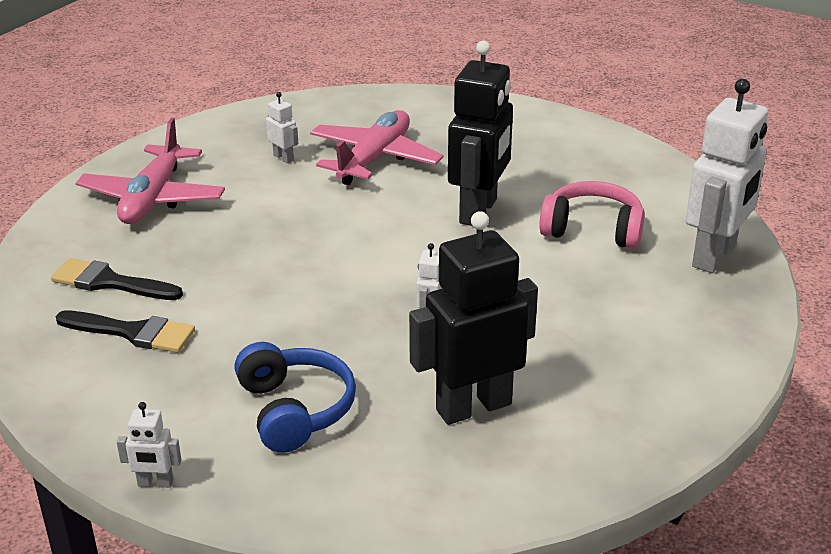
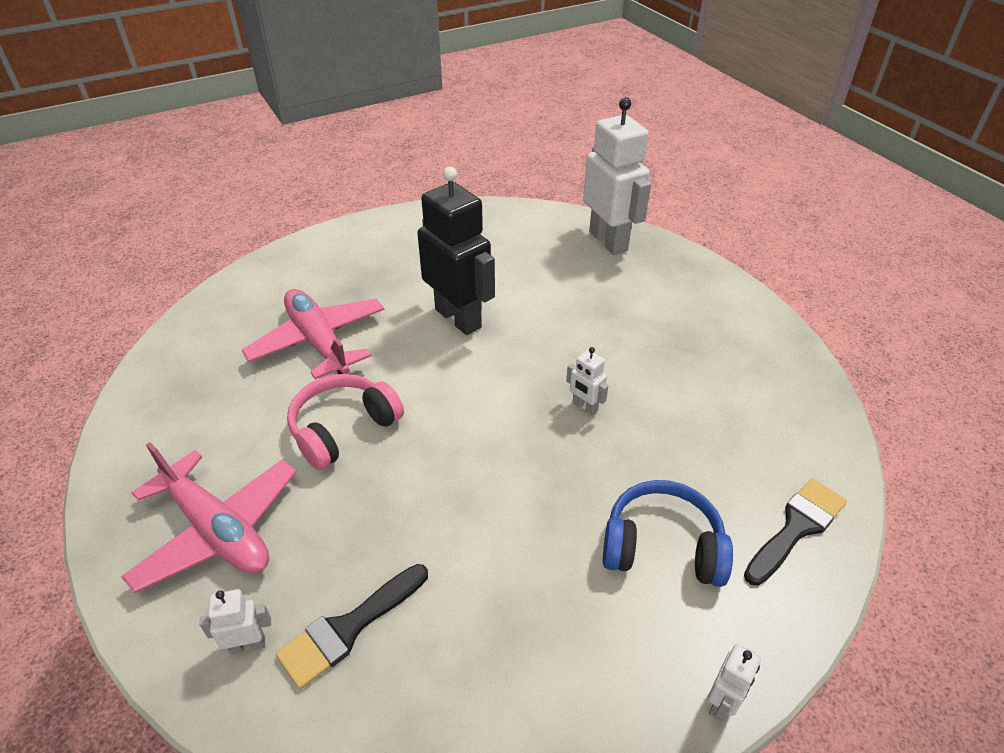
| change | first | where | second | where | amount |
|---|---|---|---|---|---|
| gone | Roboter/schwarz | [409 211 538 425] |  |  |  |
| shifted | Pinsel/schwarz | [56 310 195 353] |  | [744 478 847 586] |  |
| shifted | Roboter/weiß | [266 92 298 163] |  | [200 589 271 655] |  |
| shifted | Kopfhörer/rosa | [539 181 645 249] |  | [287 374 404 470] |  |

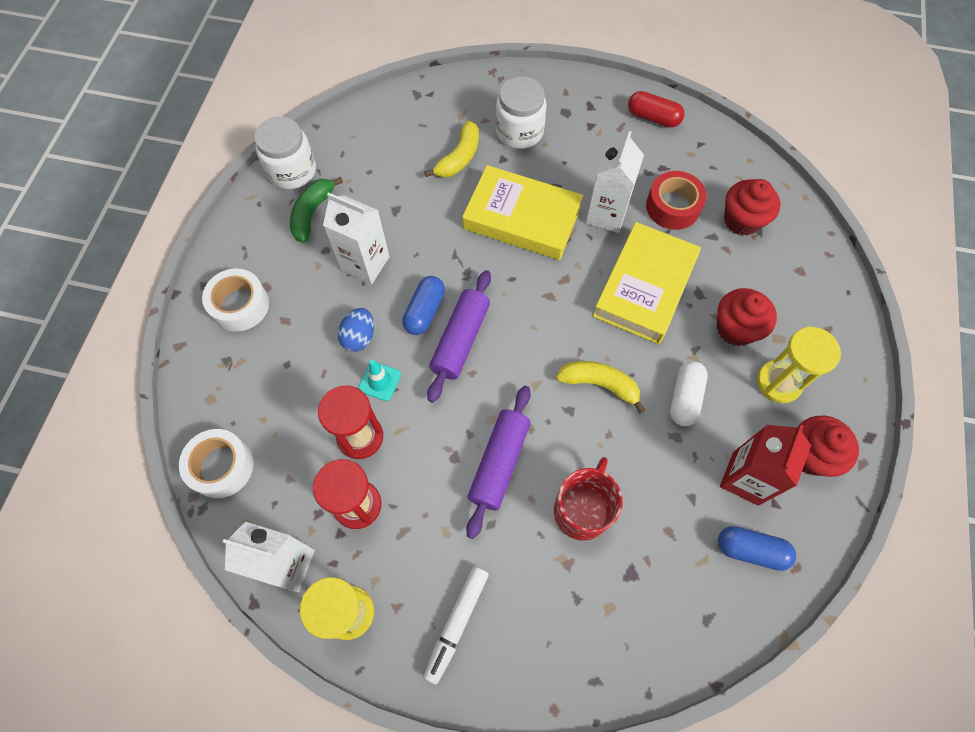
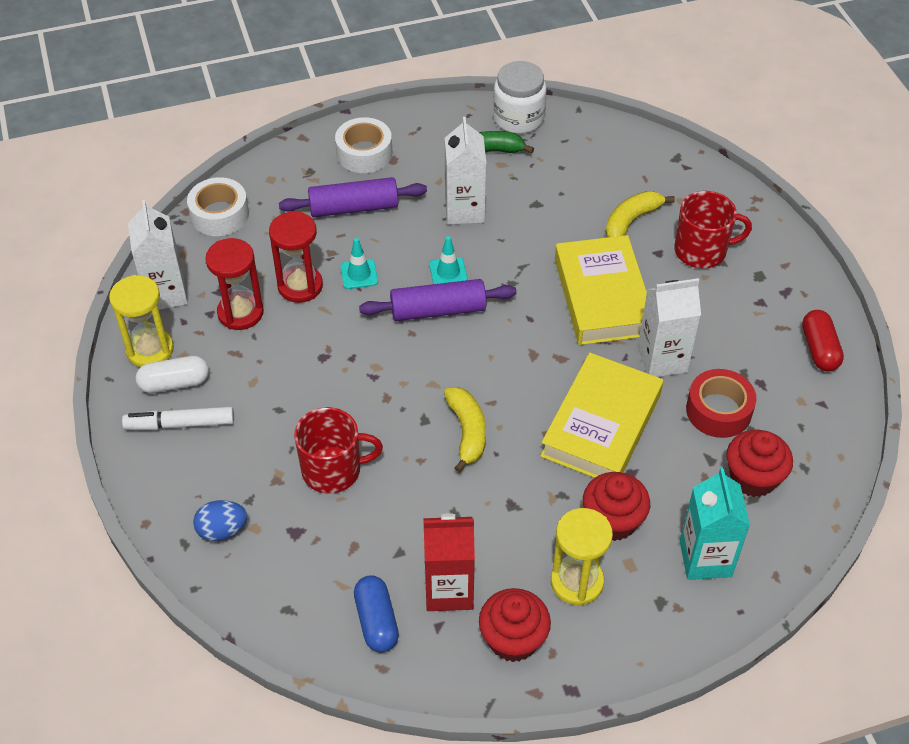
| change | first | where | second | where | amount |
|---|---|---|---|---|---|
| new |  |  | Getränkekarton/türkis | [680 468 750 580] |  |
| shifted | Ei/blau | [338 308 374 352] |  | [193 500 247 541] |  |
| shifted | Nudelholz/lila | [466 386 531 539] |  | [279 177 427 217] |  |
| shifted | Kapsel/weiß | [670 361 708 426] |  | [136 356 209 393] |  |
| swapped | Kapsel/blau | [402 276 445 335] | Leitkegel/türkis | [429 236 468 284] |  |
| swapped | Einmachglas/weiß | [495 76 547 149] | Tasse/rot | [674 191 752 269] |  |
| rotated | Banane/gelb | [424 121 479 178] |  | [605 191 675 237] | 135 degrees clockwise |
| rotated | Buch/gelb | [593 222 701 344] |  | [540 353 663 478] | 60 degrees counterclockwise |

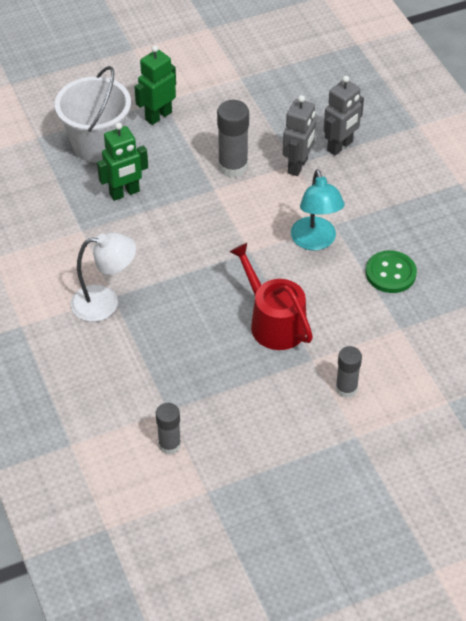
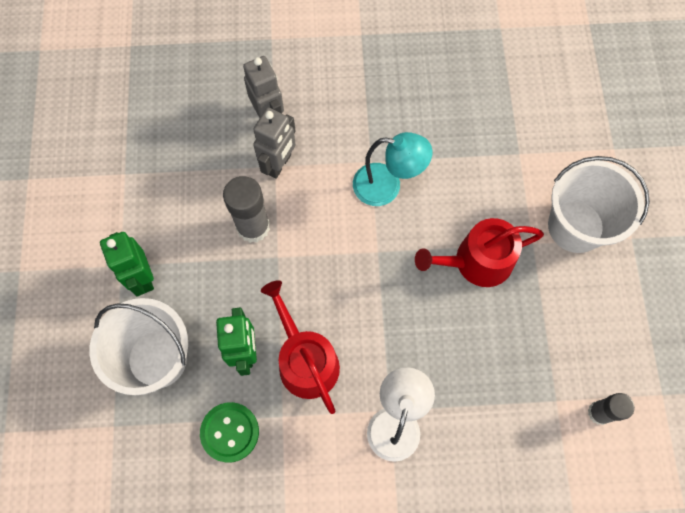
| change | first | where | second | where | amount |
|---|---|---|---|---|---|
| new |  |  | Gießkanne/rot | [261 280 340 414] |  |
| shifted | Knopf/grün | [366 250 417 293] |  | [200 402 259 463] |  |
| swapped | Klebestift/grau | [335 346 362 398] | Eimer/weiß | [548 156 650 253] |  |
| rotated | Roboter/grau | [283 95 316 176] |  | [253 108 296 179] | 75 degrees clockwise |

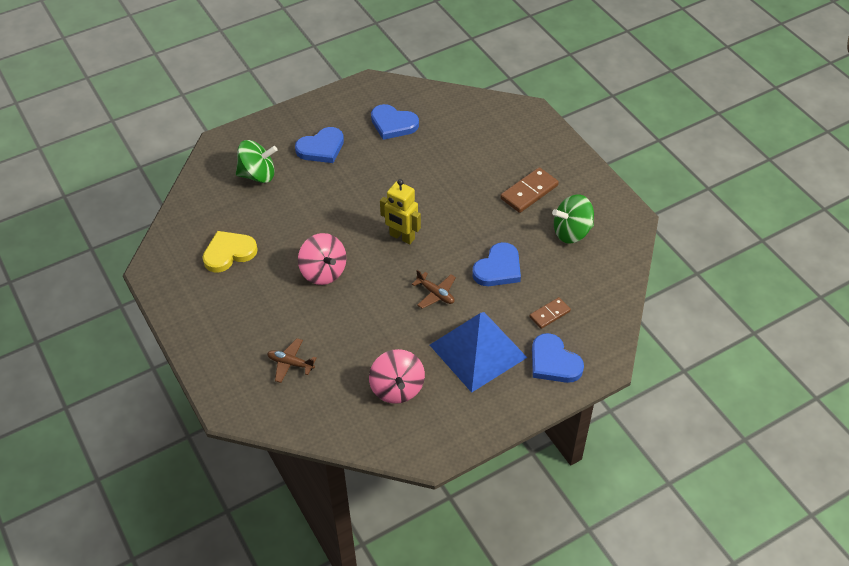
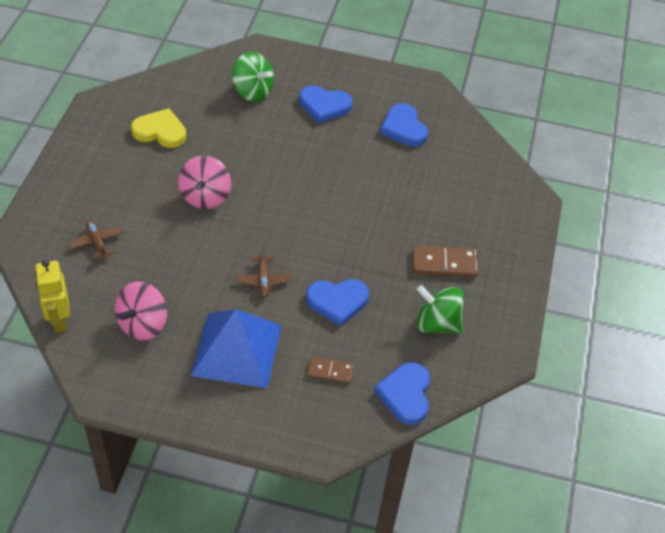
| change | first | where | second | where | amount |
|---|---|---|---|---|---|
| shifted | Roboter/gelb | [380 179 421 244] |  | [35 259 70 333] |  |
| shifted | Herz/blau | [532 333 584 383] |  | [374 362 430 425] |  |

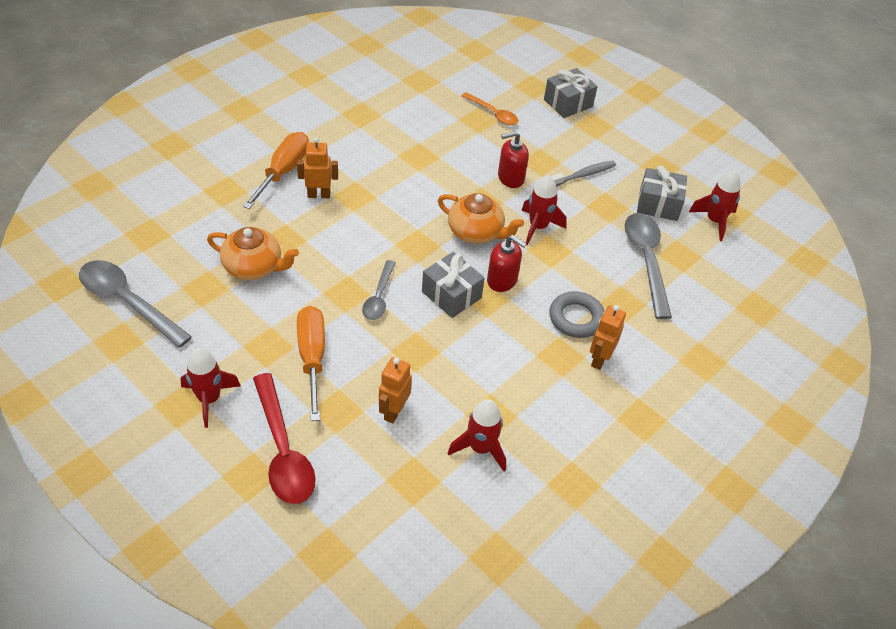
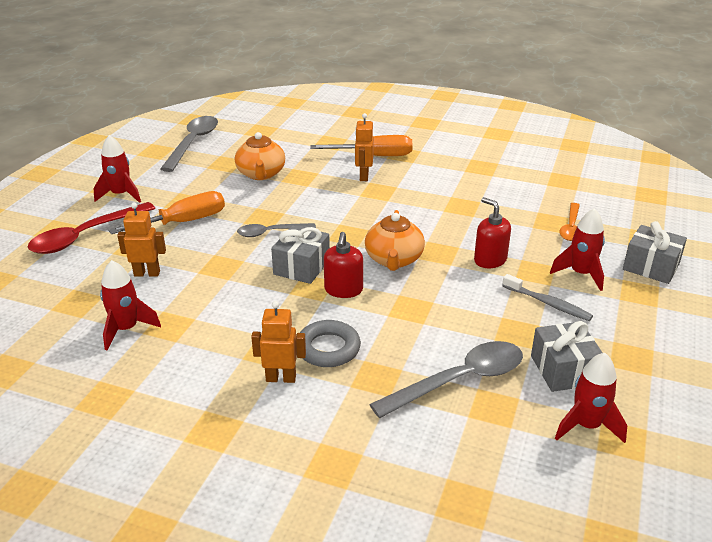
| change | first | where | second | where | amount |
|---|---|---|---|---|---|
| shifted | Rakete/rot | [521 175 567 245] |  | [550 208 605 291] |  |
| rotated | Roboter/orange | [297 137 338 198] |  | [355 113 374 181] | 150 degrees counterclockwise |

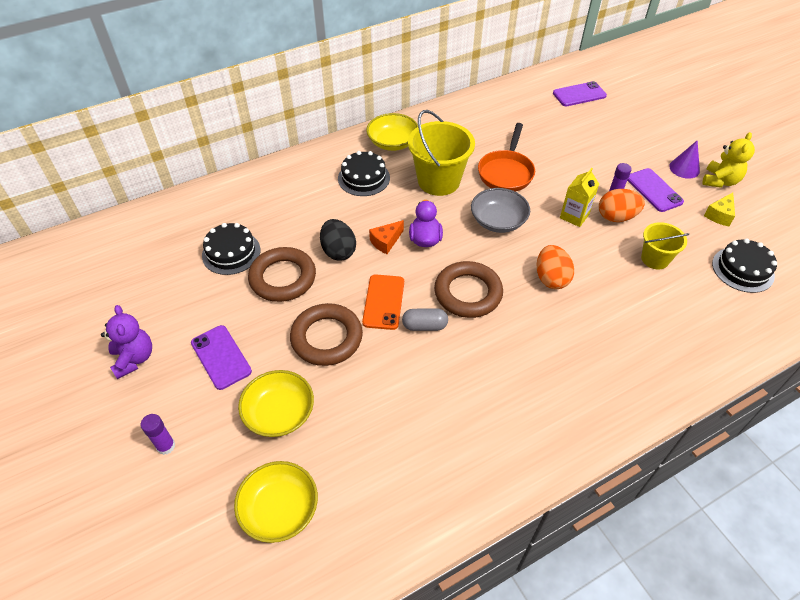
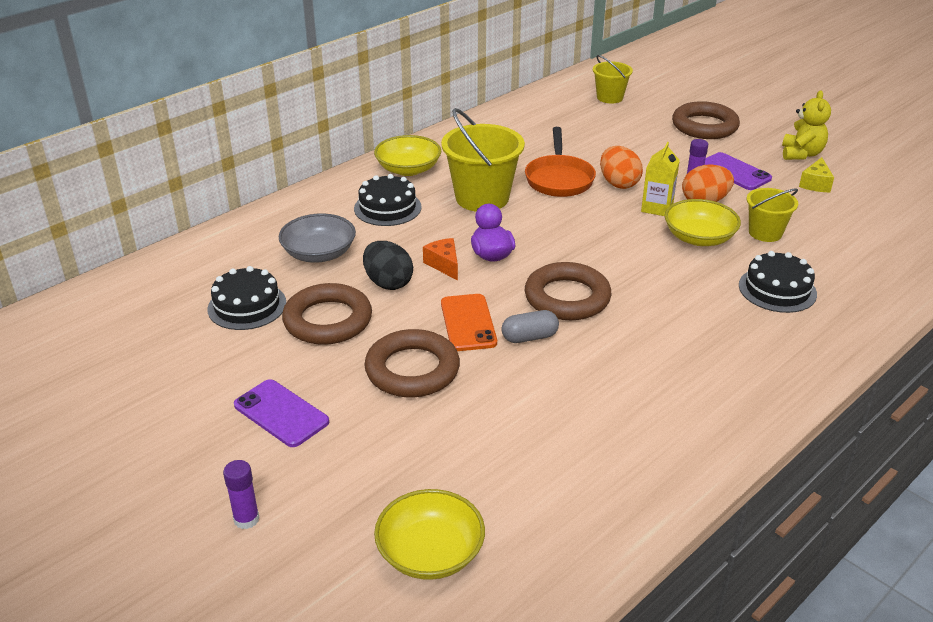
| change | first | where | second | where | amount |
|---|---|---|---|---|---|
| gone | Teddybär/lila | [101 305 152 379] |  |  |  |
| gone | Kegel/lila | [669 140 700 179] |  |  |  |
| new |  |  | Ring/braun | [672 101 740 139] |  |
| shifted | Schüssel/gelb | [238 370 314 437] |  | [665 199 741 246] |  |
| shifted | Schüssel/grau | [471 188 530 233] |  | [279 214 356 263] |  |
| shifted | Ei/orange | [536 245 574 289] |  | [600 146 643 189] |  |
| shifted | Kuchen/schwarz | [712 239 777 293] |  | [739 251 817 313] |  |
| swapped | Handy/lila | [553 81 607 106] | Eimer/gelb | [593 55 633 103] |  |
| rotated | Käse/orange | [369 220 404 254] |  | [423 238 458 280] | 120 degrees clockwise |

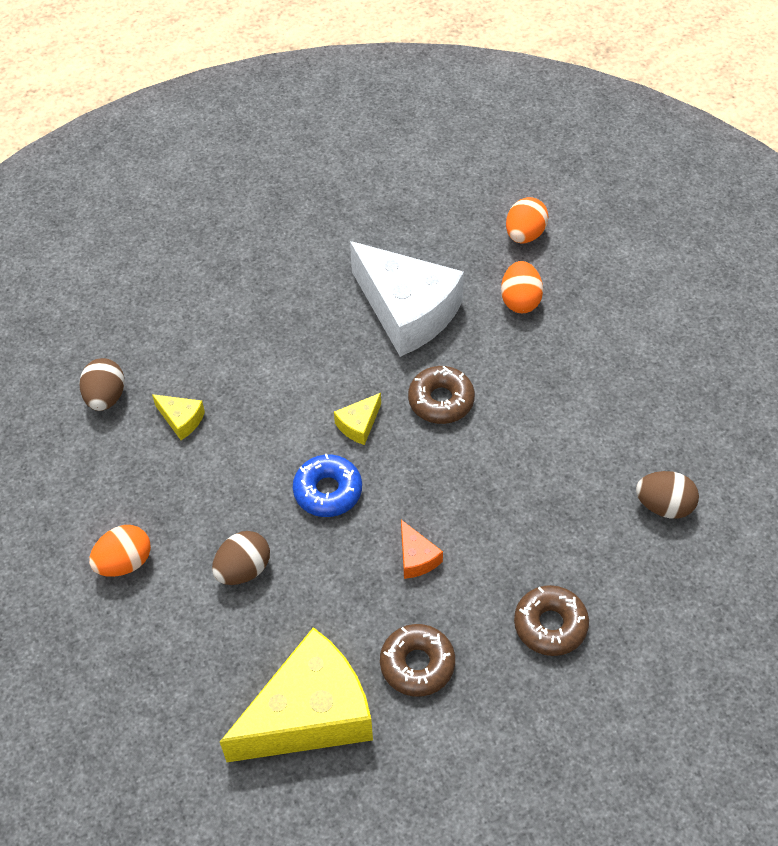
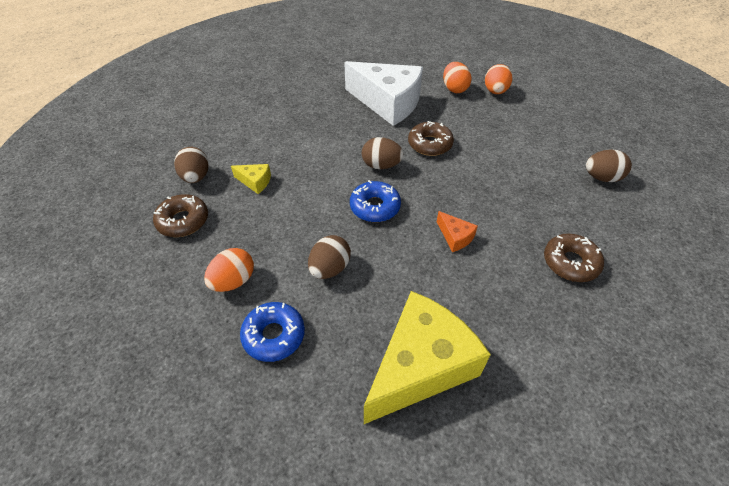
| change | first | where | second | where | amount |
|---|---|---|---|---|---|
| new |  |  | Donut/blau | [240 302 305 362] |  |
| shifted | Donut/braun | [380 624 455 697] |  | [153 194 208 237] |  |
| shifted | Ei/orange | [506 197 549 244] |  | [485 64 512 94] |  |
| swapped | Käse/gelb | [334 393 381 445] | Ei/braun | [362 137 404 169] |  |

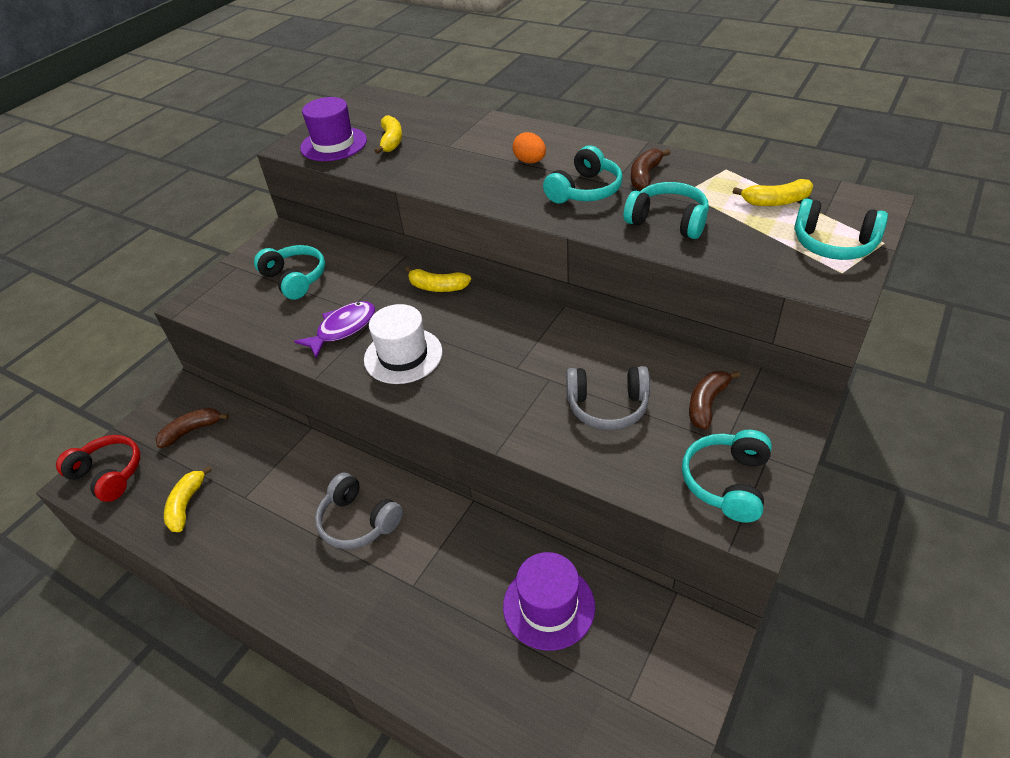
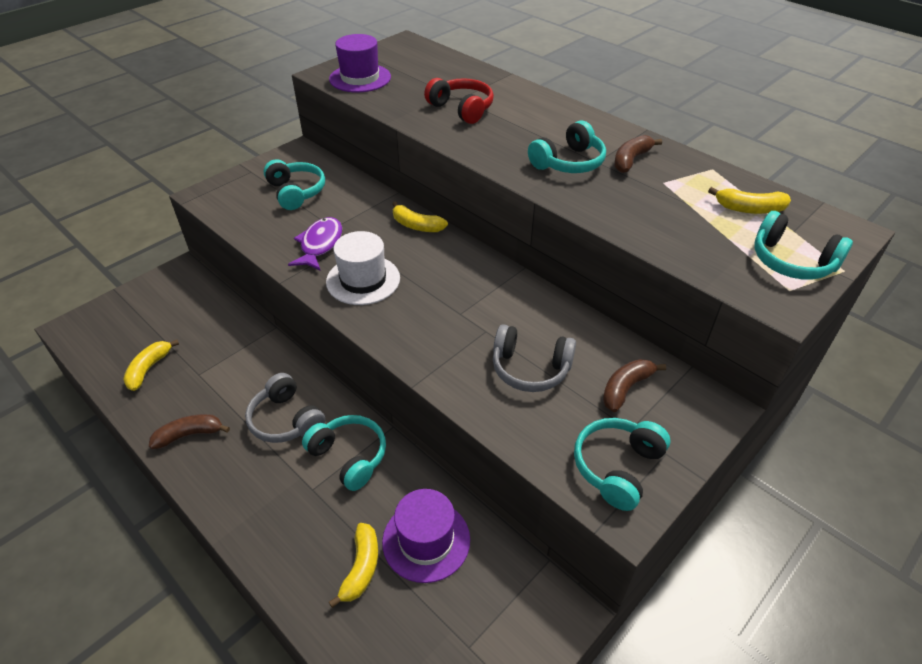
| change | first | where | second | where | amount |
|---|---|---|---|---|---|
| gone | Ei/orange | [512 132 546 163] |  |  |  |
| shifted | Kopfhörer/rot | [56 435 140 502] |  | [424 78 494 124] |  |
| shifted | Banane/braun | [156 408 229 448] |  | [149 414 230 449] |  |
| shifted | Banane/gelb | [374 115 402 154] |  | [329 523 378 608] |  |
| shifted | Kopfhörer/türkis | [624 182 709 239] |  | [302 415 386 491] |  |
| rotated | Fisch/lila | [294 301 375 358] |  | [288 217 342 271] | 45 degrees counterclockwise |

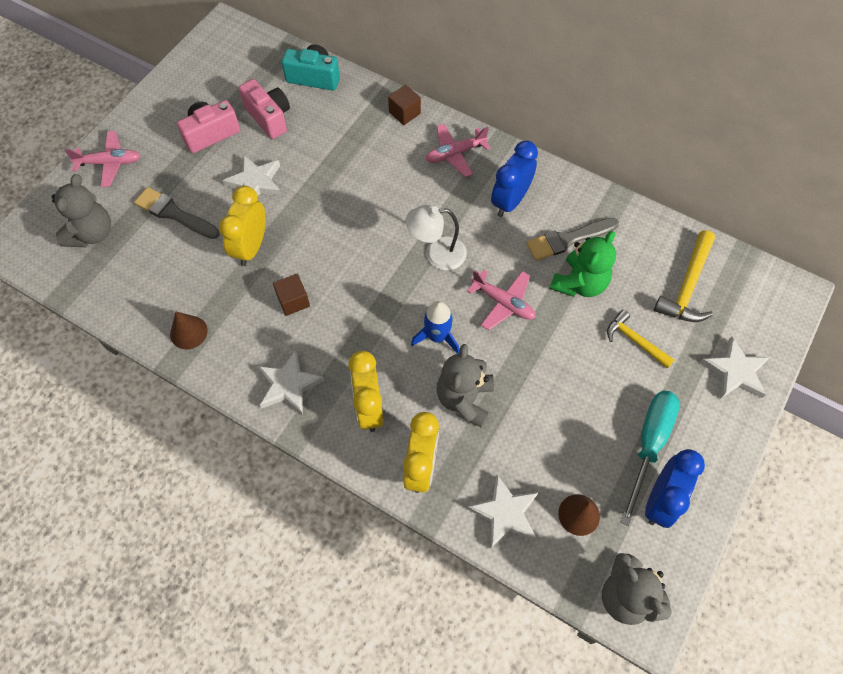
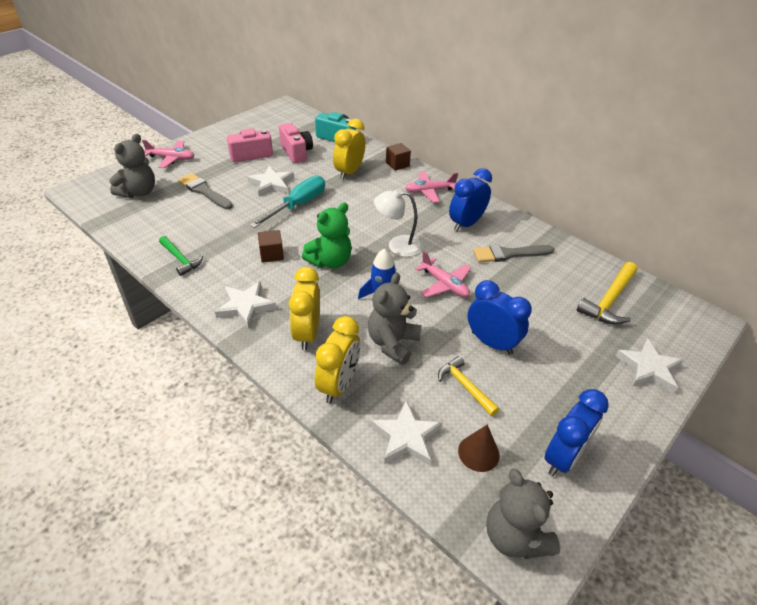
| change | first | where | second | where | amount |
|---|---|---|---|---|---|
| new |  |  | Wecker/blau | [467 280 532 355] |  |
| shifted | Wecker/gelb | [219 186 266 266] |  | [333 119 365 180] |  |
| shifted | Teddybär/grün | [550 231 616 297] |  | [302 203 352 269] |  |
| shifted | Hammer/gelb | [607 310 674 369] |  | [438 356 499 416] |  |
| shifted | Schraubenzieher/türkis | [620 390 680 526] |  | [250 176 325 228] |  |
| swapped | Kegel/braun | [170 312 208 349] | Hammer/grün | [159 236 203 276] |  |

